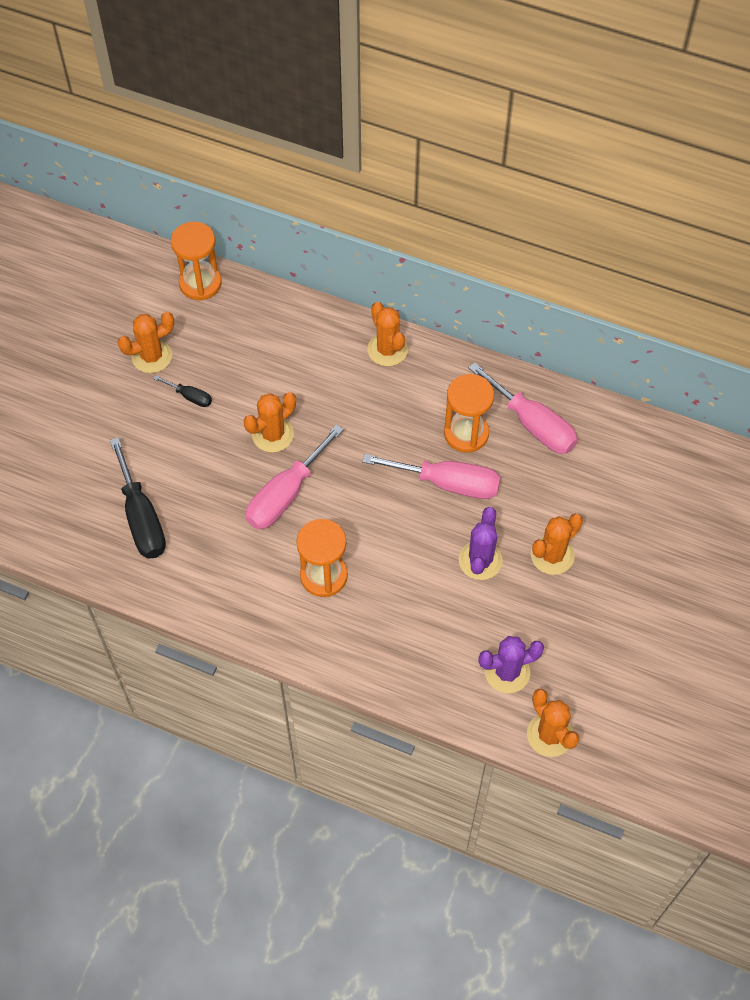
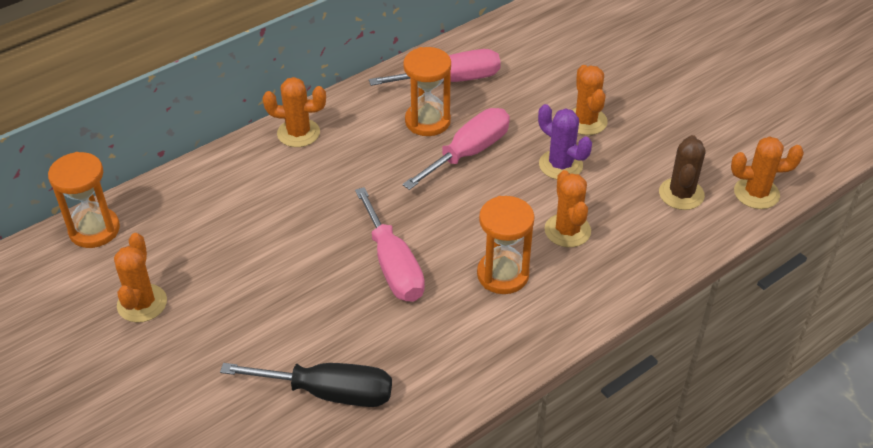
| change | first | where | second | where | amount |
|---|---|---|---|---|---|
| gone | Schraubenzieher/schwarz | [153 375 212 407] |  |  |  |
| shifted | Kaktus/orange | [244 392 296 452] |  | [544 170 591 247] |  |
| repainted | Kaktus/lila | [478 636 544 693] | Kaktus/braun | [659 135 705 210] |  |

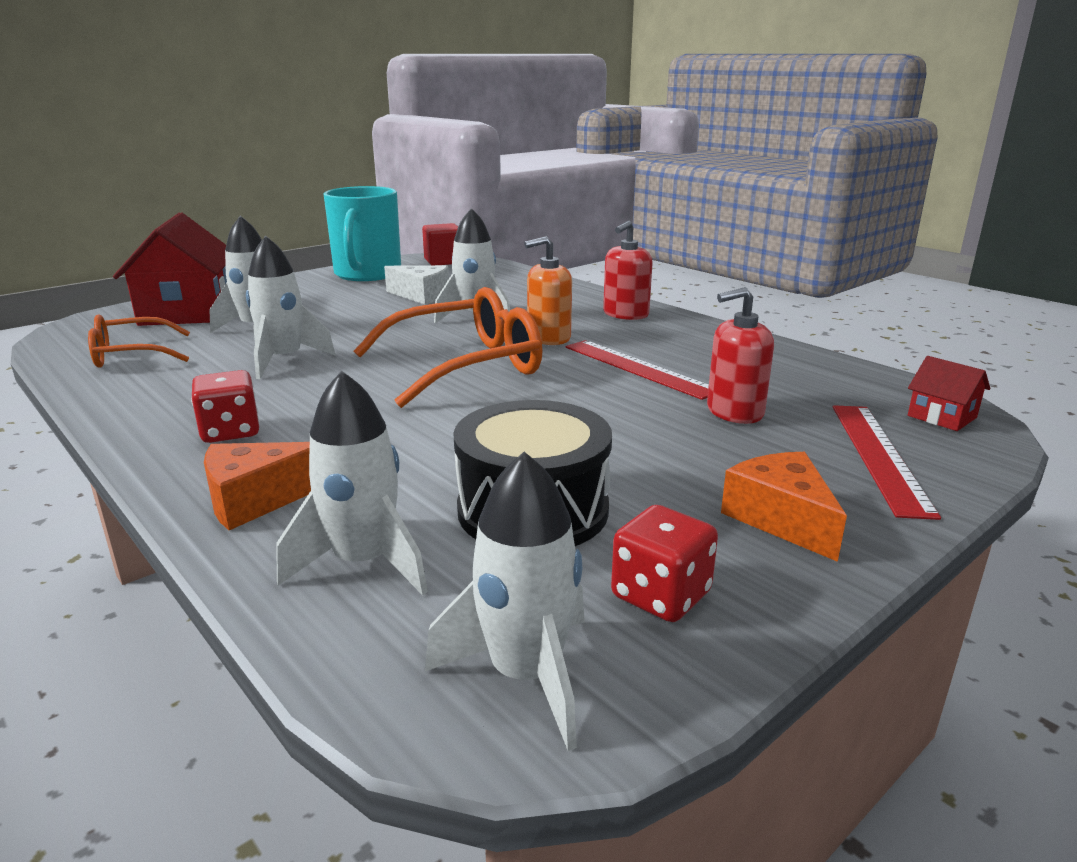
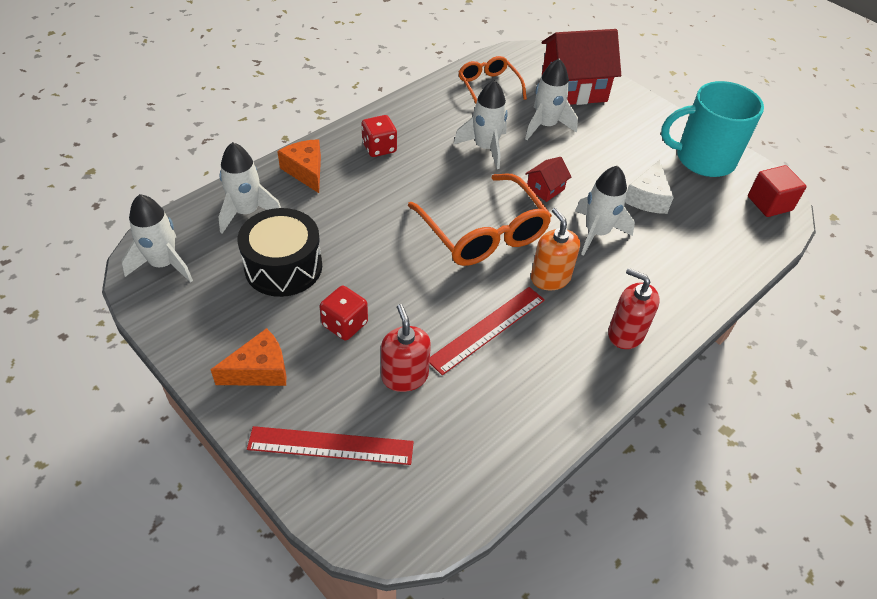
| change | first | where | second | where | amount |
|---|---|---|---|---|---|
| shifted | Spielwürfel/rot | [611 505 718 622] |  | [319 286 368 341] |  |
| shifted | Haus/rot | [908 356 991 431] |  | [525 157 571 202] |  |

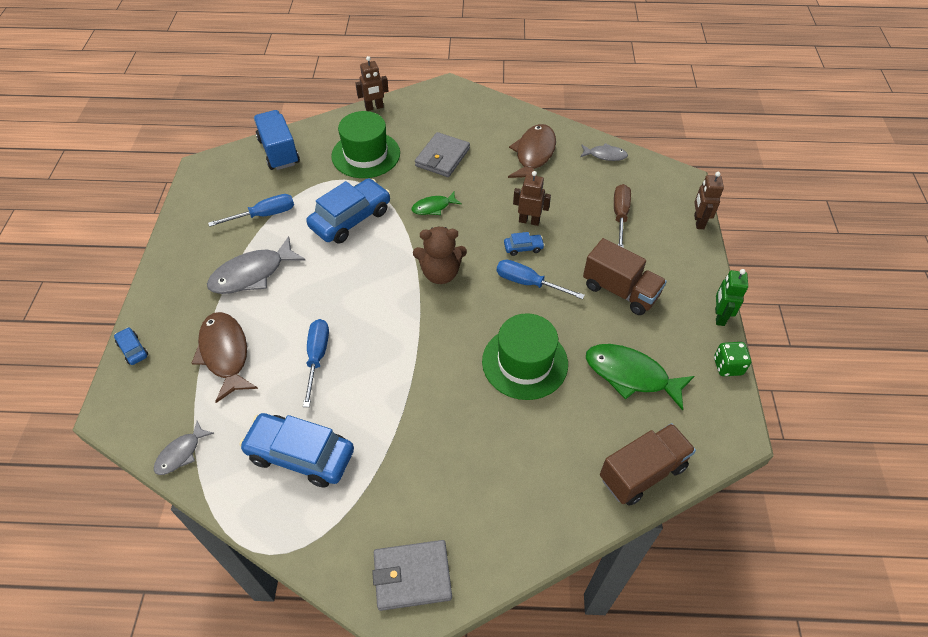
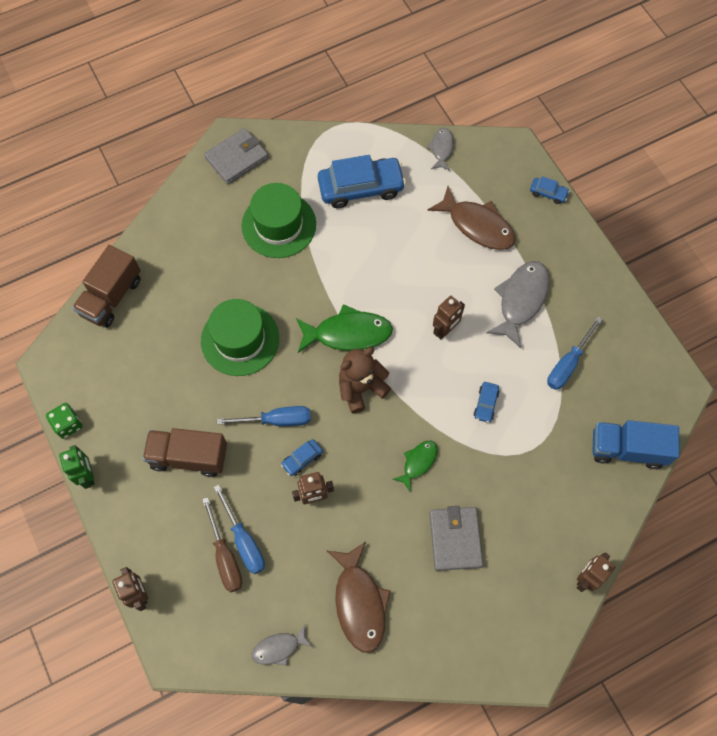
| change | first | where | second | where | amount |
|---|---|---|---|---|---|
| new |  |  | Roboter/braun | [433 296 465 339] |  |
| shifted | Schraubenzieher/blau | [303 319 329 407] |  | [214 485 265 574] |  |
| shifted | Hut/grün | [331 111 400 178] |  | [241 183 316 258] |  |
| shifted | Fisch/grün | [586 344 695 410] |  | [296 304 393 353] |  |
| rotated | Lastwagen/blau | [254 110 300 170] |  | [593 420 680 469] | 150 degrees clockwise |
| scaled | Auto/blau | [306 178 390 244] |  | [474 382 500 423] | x0.45 |

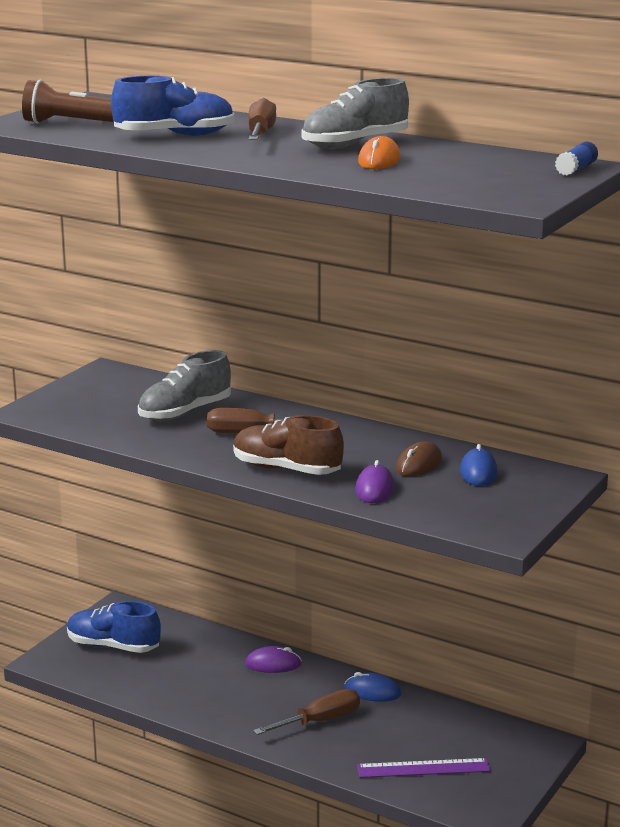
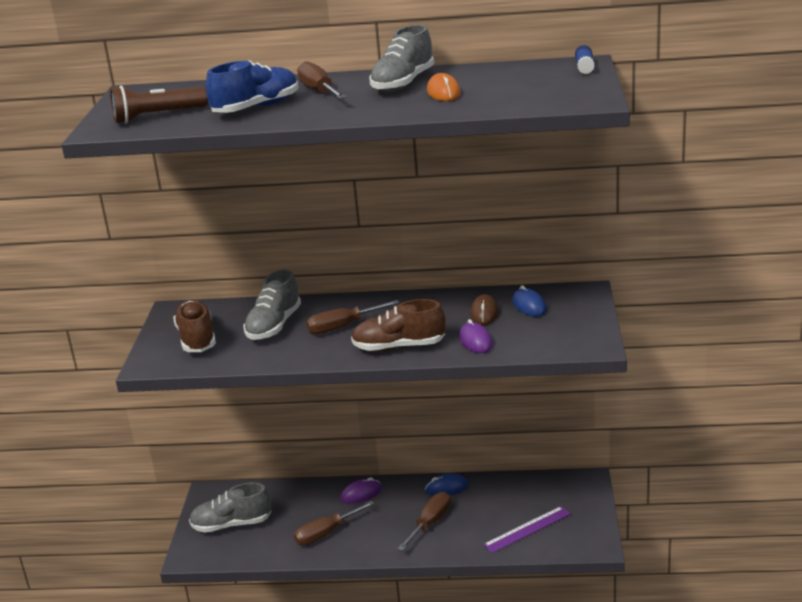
| change | first | where | second | where | amount |
|---|---|---|---|---|---|
| new |  |  | Schuh/braun | [173 300 216 352] |  |
| new |  |  | Schraubenzieher/braun | [294 500 375 545] |  |
| repainted | Schuh/blau | [67 601 161 653] | Schuh/grau | [189 482 272 533] |  |

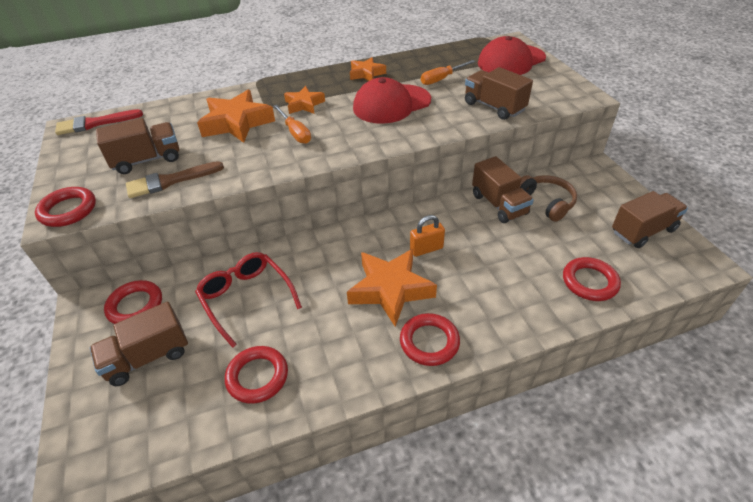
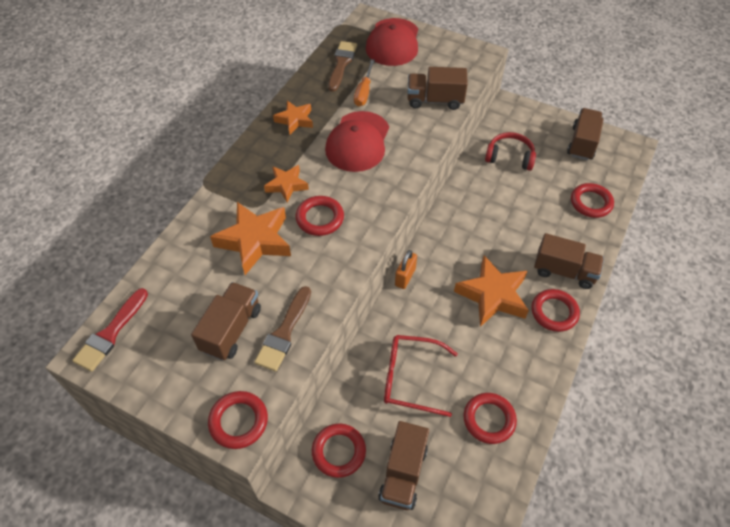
| change | first | where | second | where | amount |
|---|---|---|---|---|---|
| new |  |  | Pinsel/braun | [328 41 357 92] |  |
| shifted | Vorhängeschloss/orange | [410 215 445 257] |  | [395 250 417 289] |  |
| shifted | Lastwagen/braun | [472 156 534 223] |  | [534 233 604 289] |  |
| swapped | Schraubenzieher/orange | [273 105 311 144] | Ring/rot | [295 196 344 236] |  |
| repainted | Kopfhörer/braun | [520 175 577 222] | Kopfhörer/rot | [485 132 536 171] |  |

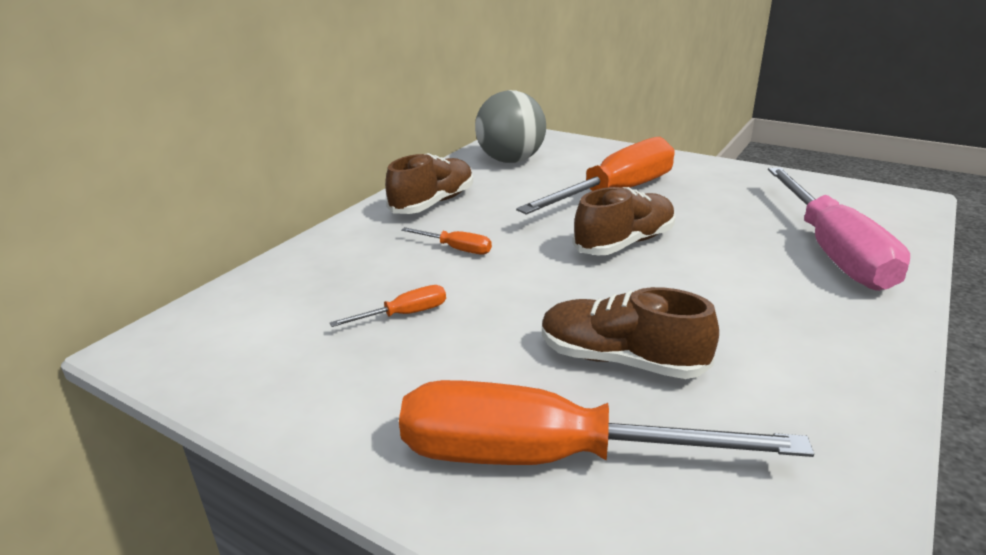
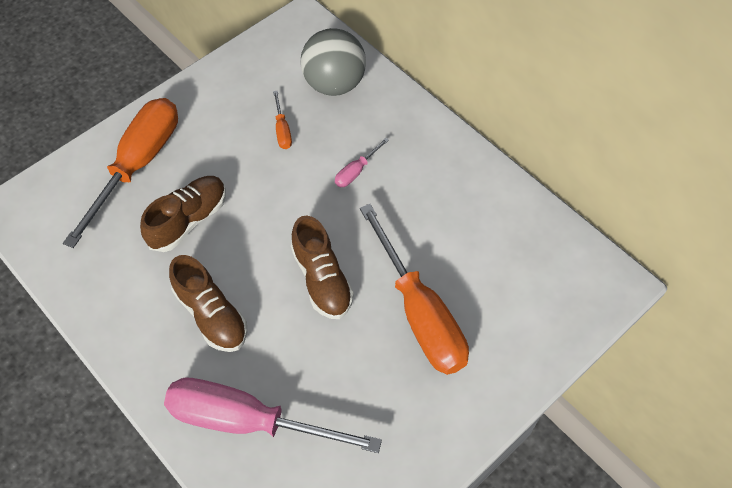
| change | first | where | second | where | amount |
|---|---|---|---|---|---|
| shifted | Schuh/braun | [385 153 473 214] |  | [169 255 247 352] |  |
| shifted | Ball/grau | [475 90 546 163] |  | [300 28 366 96] |  |
| repainted | Schraubenzieher/orange | [401 227 492 255] | Schraubenzieher/rosa | [335 138 389 187] |  |

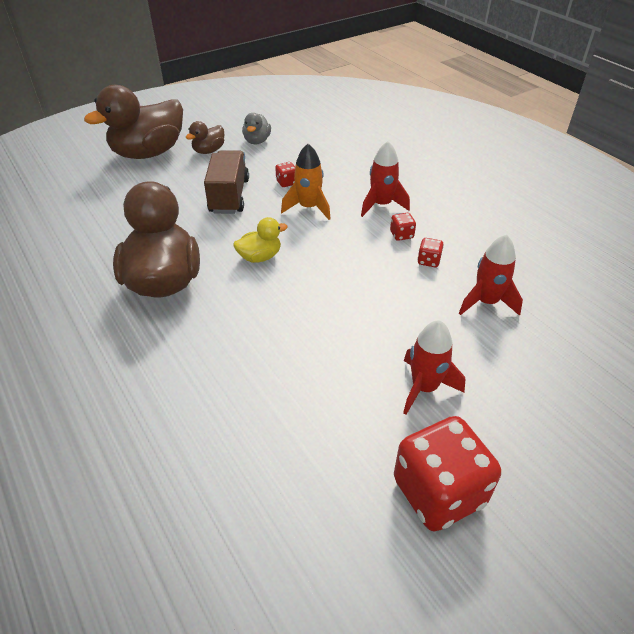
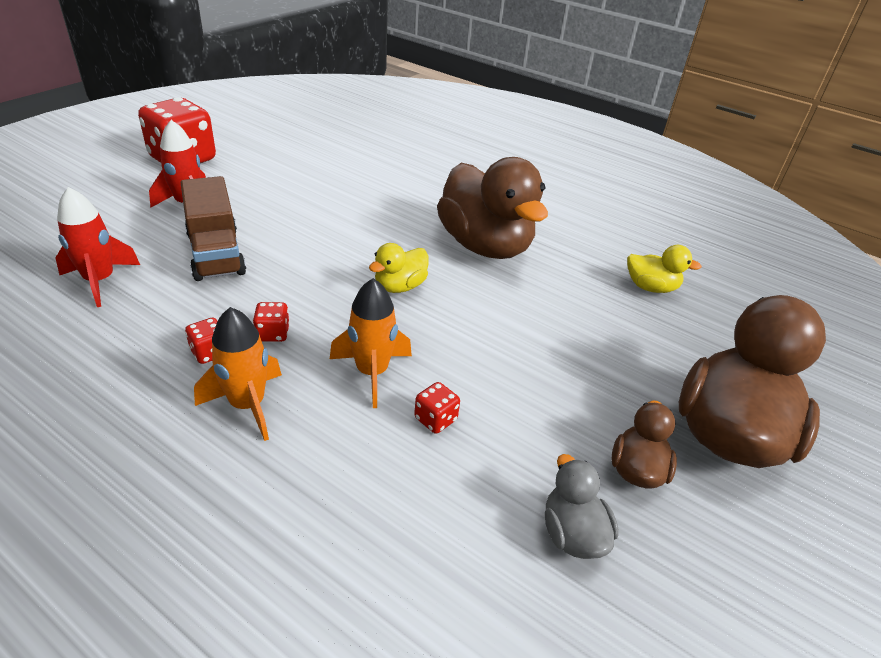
| change | first | where | second | where | amount |
|---|---|---|---|---|---|
| new |  |  | Ente/gelb | [627 245 702 293] |  |
| shifted | Lastwagen/braun | [204 150 249 214] |  | [181 176 246 281] |  |
| shifted | Spielwürfel/rot | [417 238 444 267] |  | [253 302 290 342] |  |
| repainted | Rakete/rot | [361 141 410 217] | Rakete/orange | [194 307 282 441] |  |

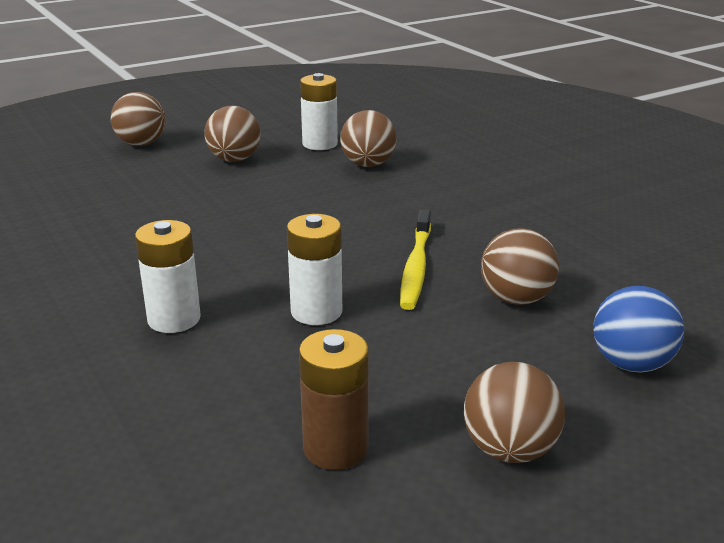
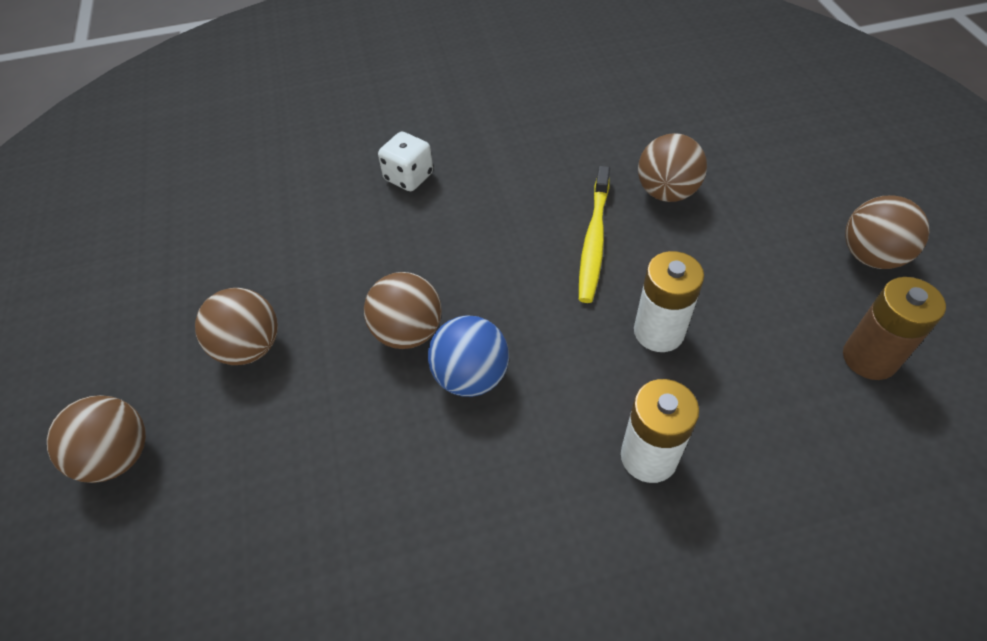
| change | first | where | second | where | amount |
|---|---|---|---|---|---|
| gone | Batterie/weiß | [300 73 338 150] |  |  |  |
| new |  |  | Spielwürfel/weiß | [378 132 433 191] |  |
| shifted | Ball/braun | [340 110 397 167] |  | [364 272 442 349] |  |
| shifted | Ball/blau | [593 286 684 372] |  | [428 315 509 397] |  |
| rotated | Zahnbürste/gelb | [400 210 431 310] |  | [579 166 610 303] | 75 degrees clockwise |

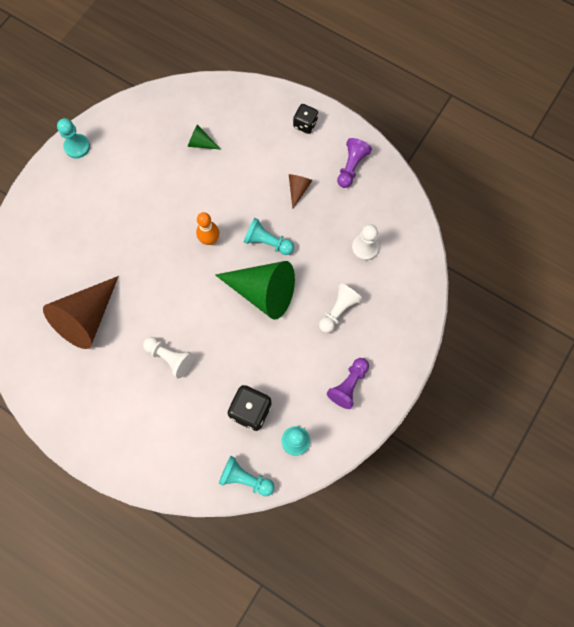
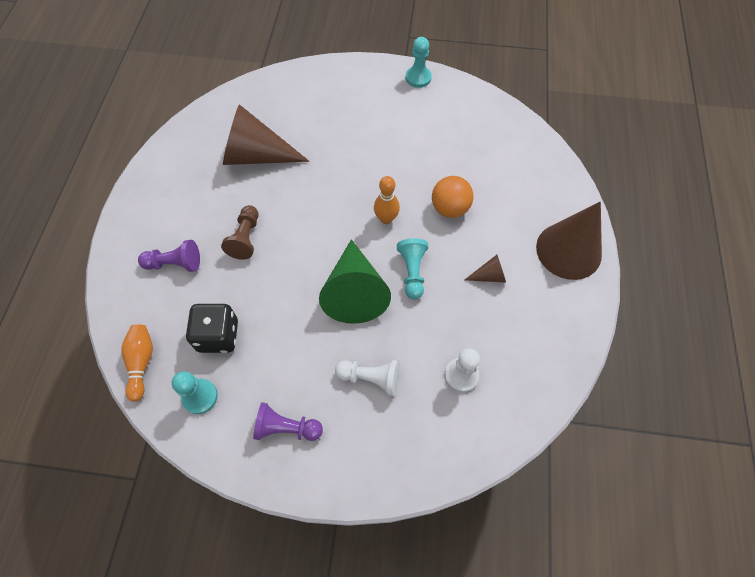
| change | first | where | second | where | amount |
|---|---|---|---|---|---|
| gone | Kegel/grün | [187 125 221 150] |  |  |  |
| new |  |  | Ball/orange | [432 176 473 218] |  |
| shifted | Bauer/lila | [337 138 372 188] |  | [138 240 200 272] |  |
| swapped | Bauer/türkis | [219 456 275 496] | Bowlingkegel/orange | [121 324 153 402] |  |
| swapped | Spielwürfel/schwarz | [293 104 318 134] | Kegel/braun | [536 201 602 280] |  |
| repainted | Bauer/weiß | [143 337 194 379] | Bauer/braun | [221 205 258 260] |  |

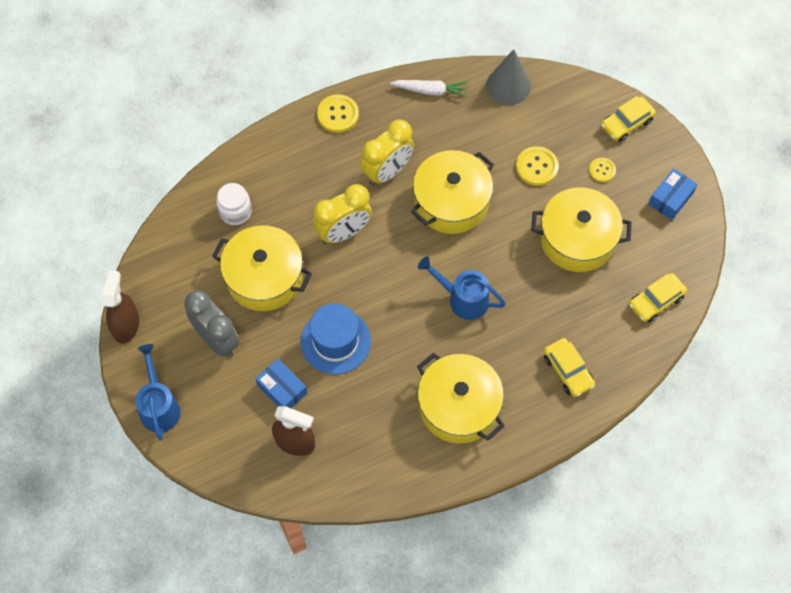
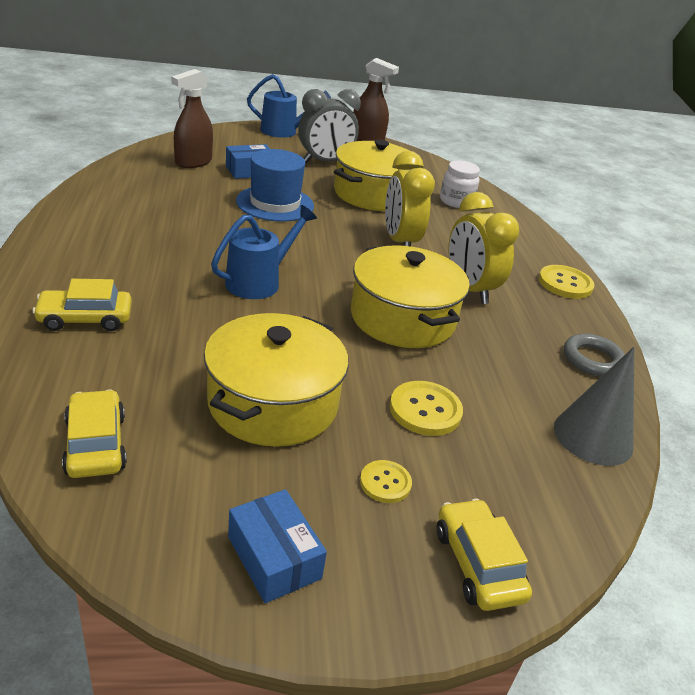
| change | first | where | second | where | amount |
|---|---|---|---|---|---|
| gone | Kochtopf/gelb | [417 353 505 444] |  |  |  |
| swapped | Karotte/weiß | [390 80 468 98] | Ring/grau | [564 334 625 377] |  |

